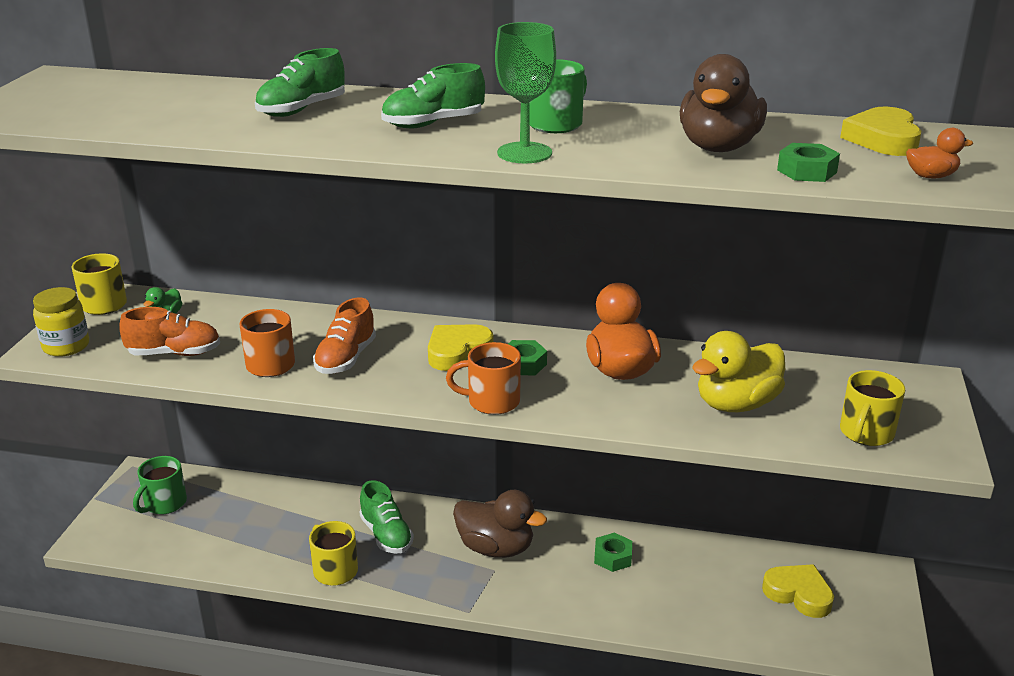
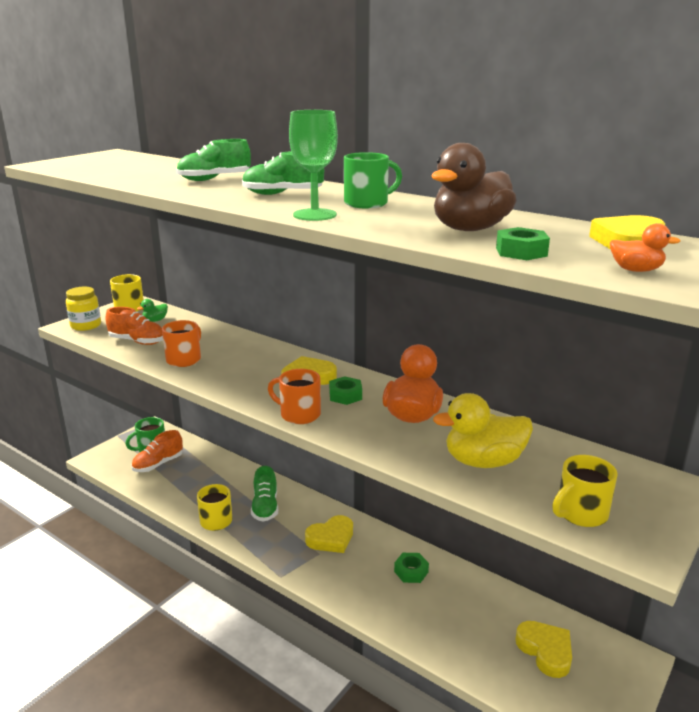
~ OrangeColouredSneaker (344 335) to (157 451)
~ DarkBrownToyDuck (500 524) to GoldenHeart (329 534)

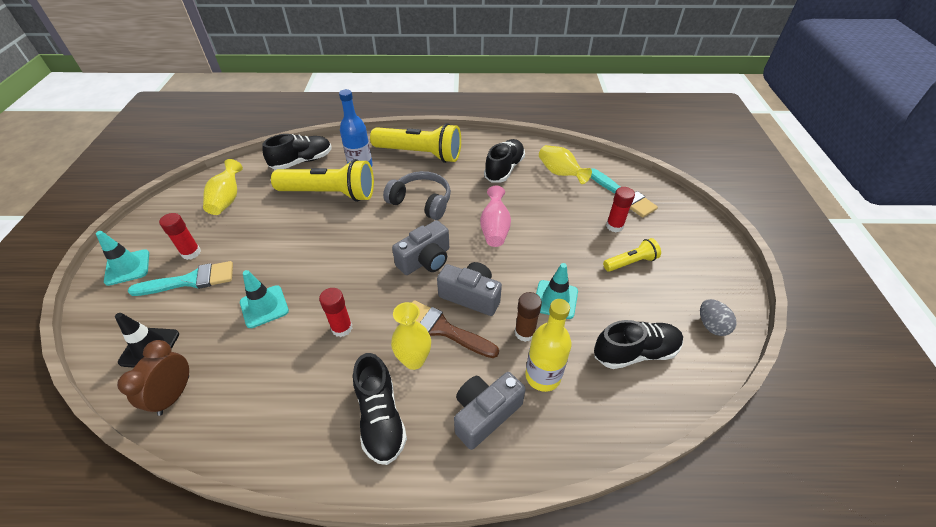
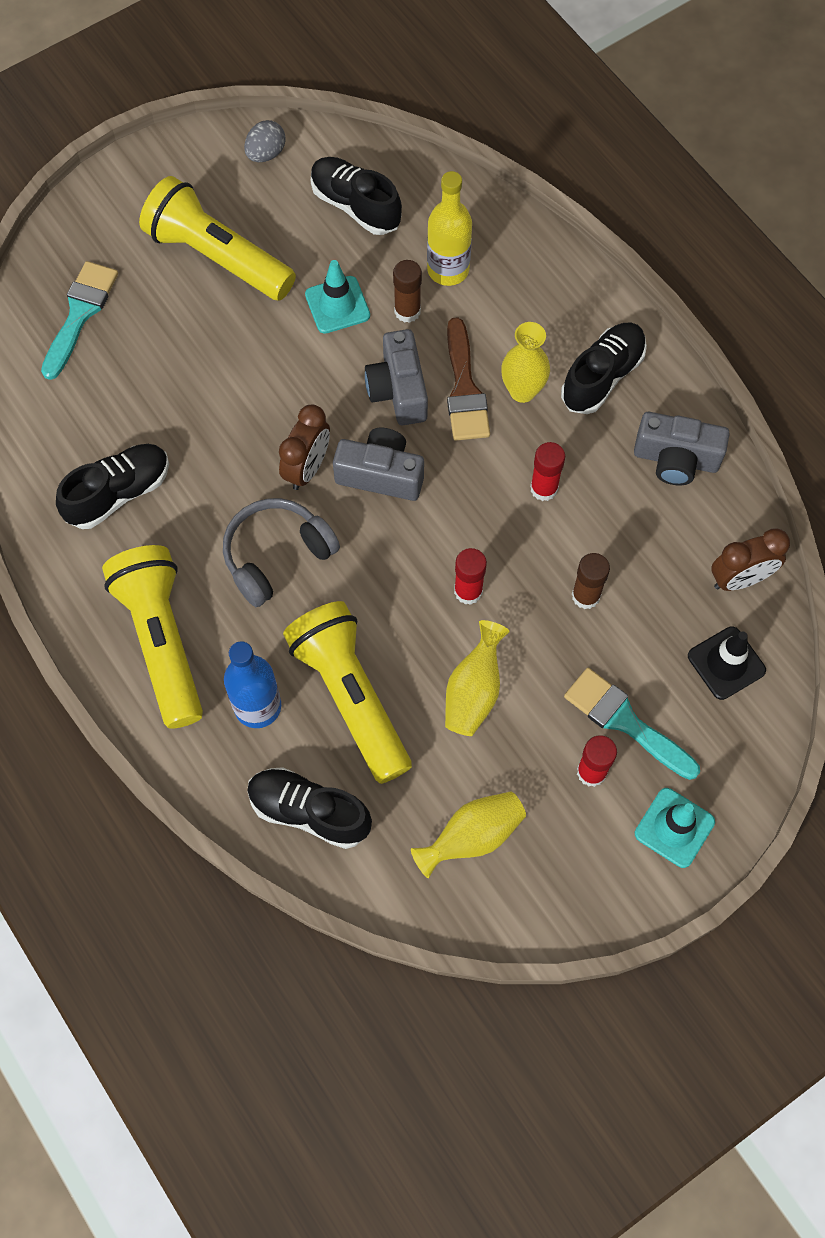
~ TurquoiseTrafficCone (264 299) to DarkBrownGlueStick (591 581)
~ GreyHeadphones (417 195) = (281 552) 60 degrees clockwise
~ GreyCamera (490 411) to (682 448)
- RosyTallVase (495 216)
~ BlackSneaker (504 161) = (112 486) 150 degrees clockwise
~ GoldenTallVase (565 164) to (477 678)
~ GoldenFlashlight (632 255) = (217 238) x2.01
~ CrimsonGlueStick (620 209) to (470 576)
+ DarkBrownBedsideClock (304 447)

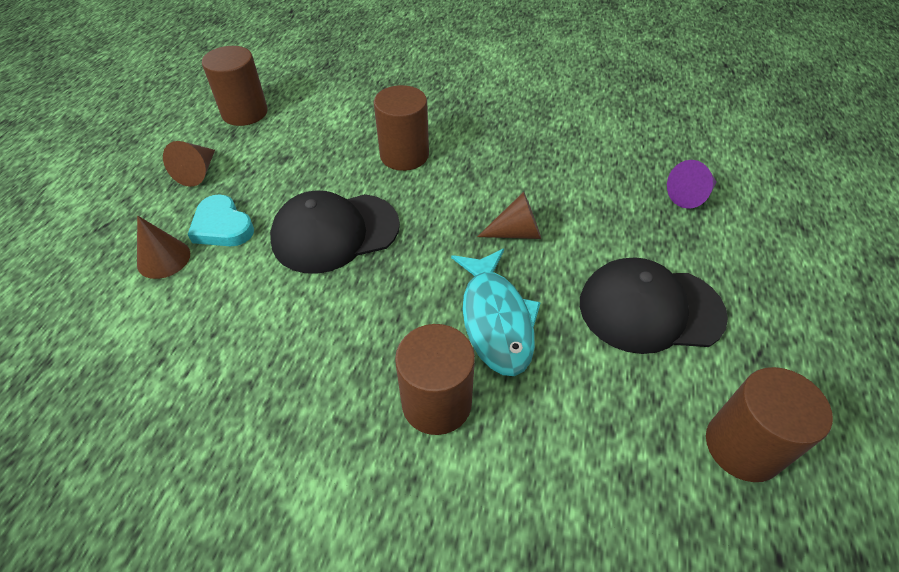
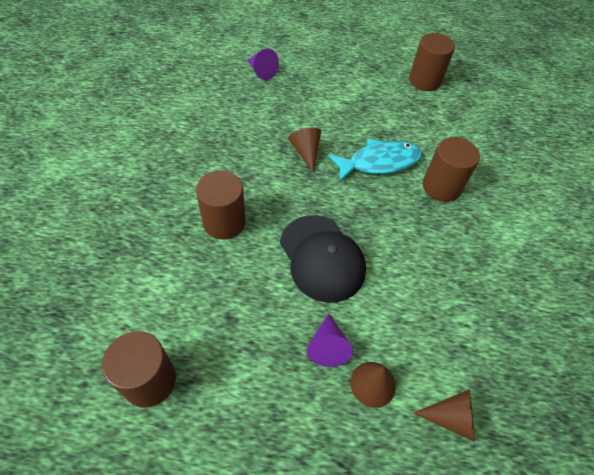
~ DarkBrownConeShape (189 164) to (444 415)
~ TurquoiseHeart (220 220) to VioletConeShape (330 340)
- BlackPeakedCap (654 305)

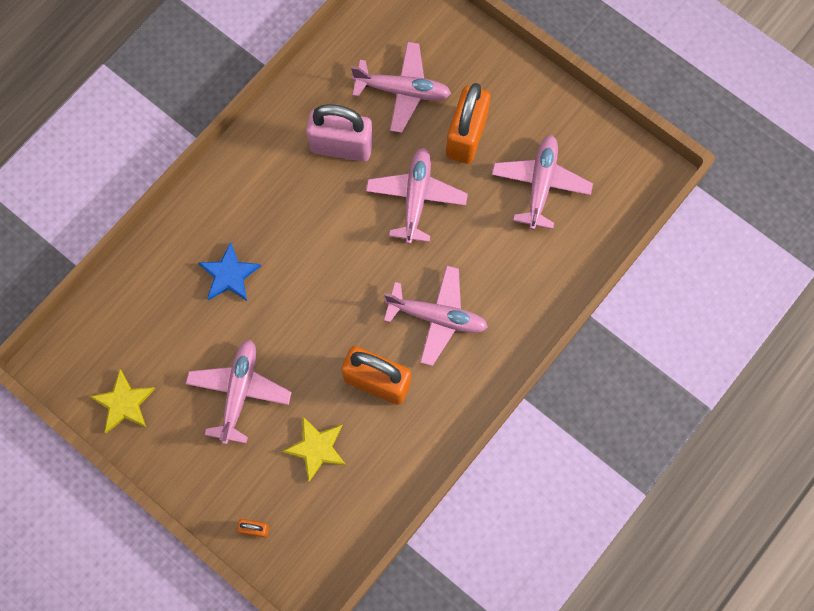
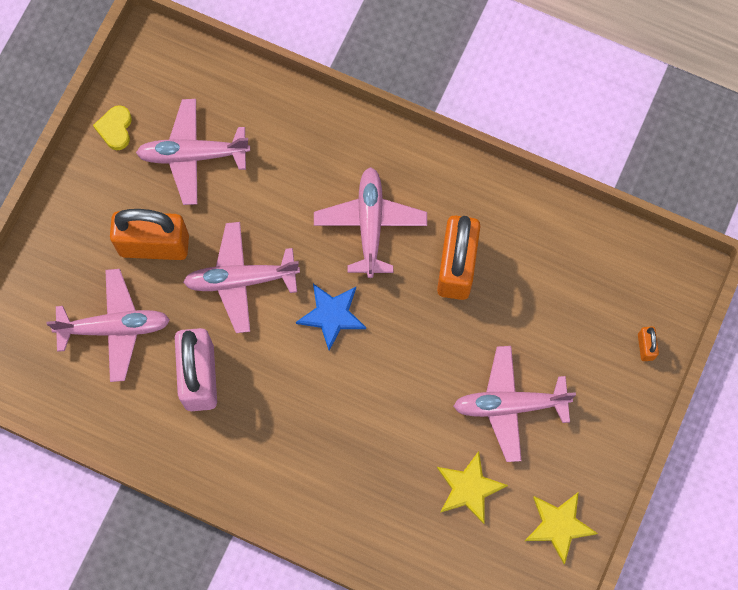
~ RoyalBlueFivePointedStar (229 271) to (331 317)
~ GoldenFivePointedStar (314 449) to (472 487)
~ RosyPlane (401 87) = (108 325) 90 degrees clockwise
+ GoldenHeart (112 127)

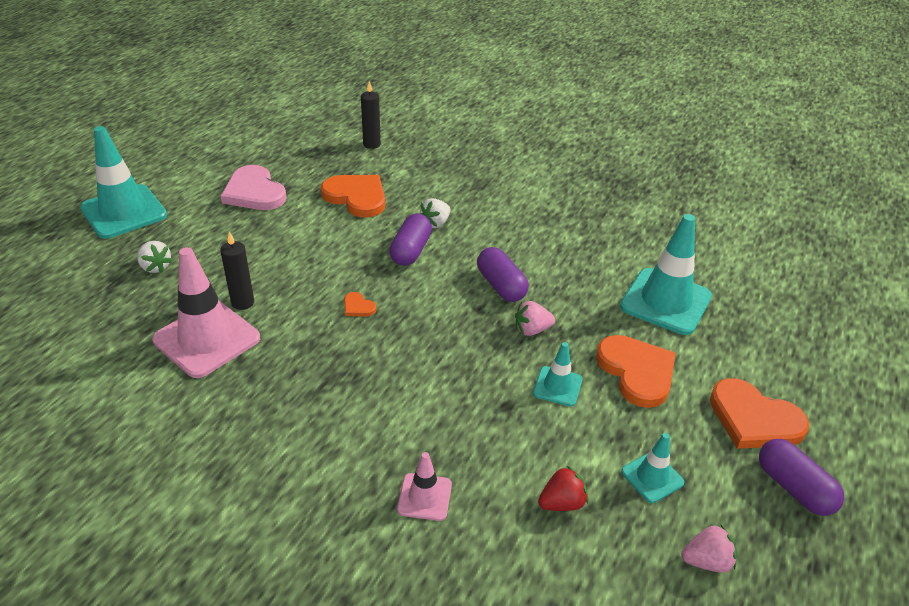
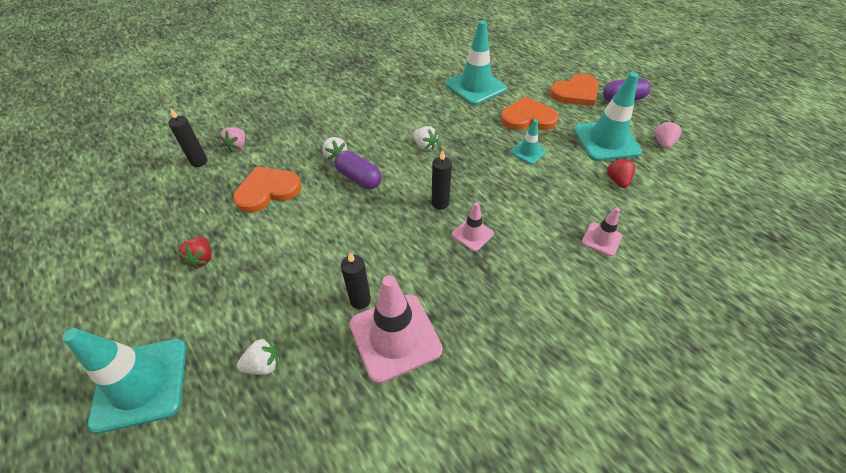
~ RosyHeart (254 187) to CrimsonToyStrawberry (194 253)
- OrangeColouredHeart (360 304)
~ VioletPill (503 274) to PureWhiteToyStrawberry (426 138)
~ RosyToyStrawberry (535 318) to (232 139)
~ TurquoiseTrafficCone (652 468) = (608 116) x1.96
+ BlackWaxCandle (442 179)
+ RosyTrafficCone (472 226)

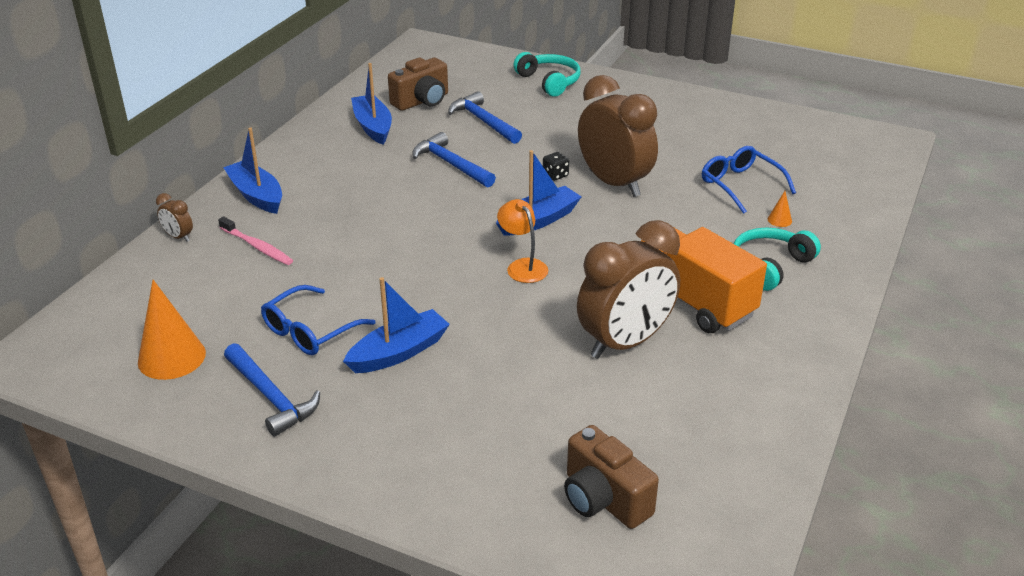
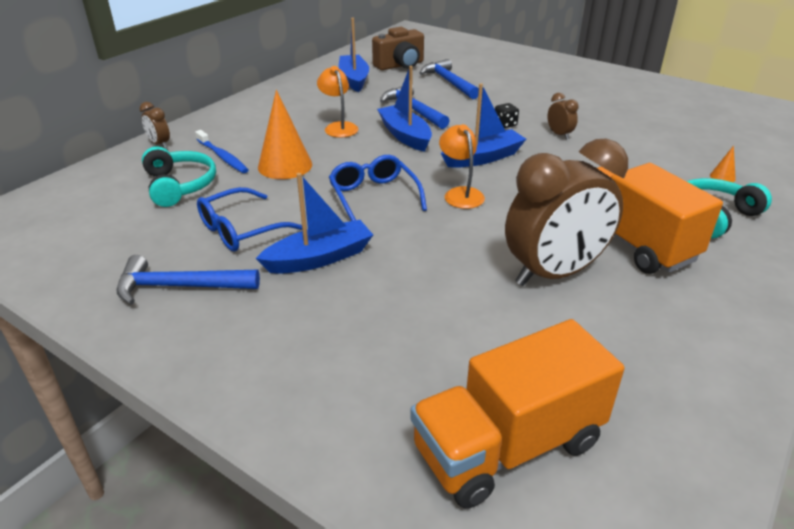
~ OrangeColouredConeShape (172 330) to (285 134)
~ RosyDentalBrush (255 240) to RoyalBlueDentalBrush (222 151)
~ RoyalBlueSailboat (252 170) to (404 109)
~ RoyalBlueHammer (272 390) = (188 280) 120 degrees clockwise
~ TurquoiseHeadphones (547 74) to (179 176)
~ DarkBrownCamera (611 477) to OrangeColouredTruck (517 414)
~ DarkBrownBedsideClock (618 136) = (563 116) x0.41
~ RoyalBlueSpectacles (749 180) to (378 188)
+ OrangeColouredDeskLamp (337 102)

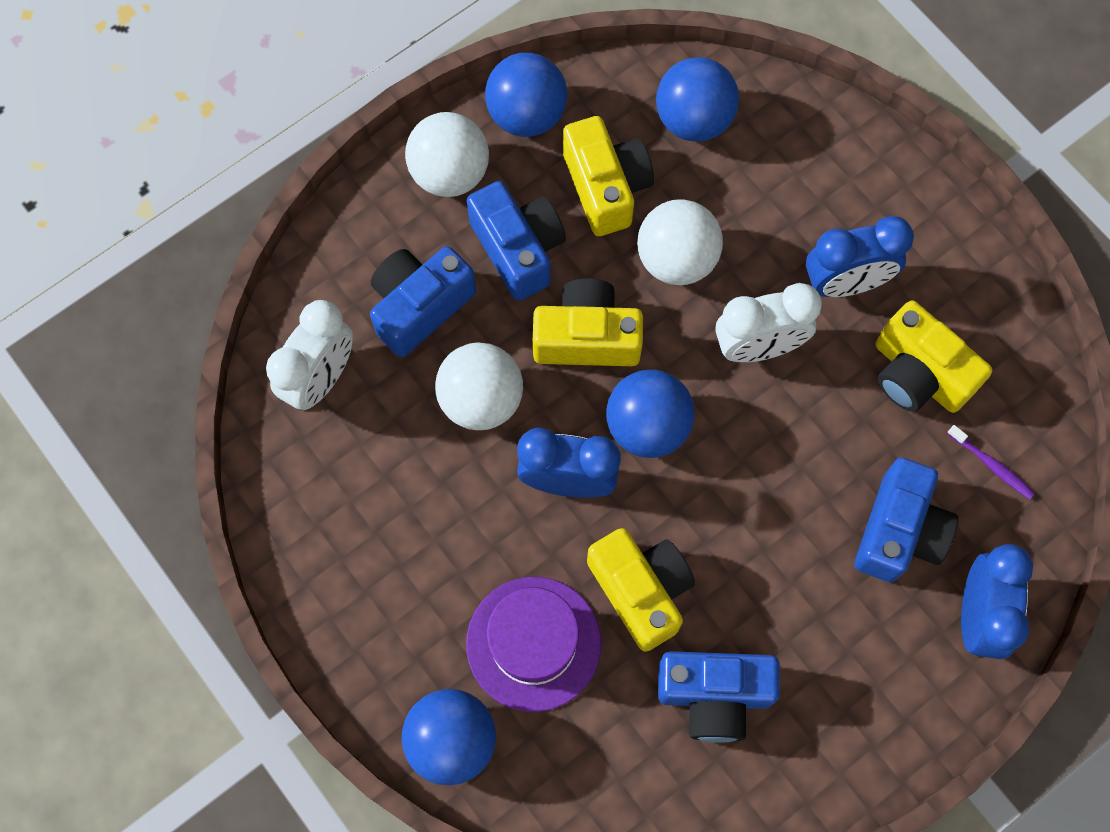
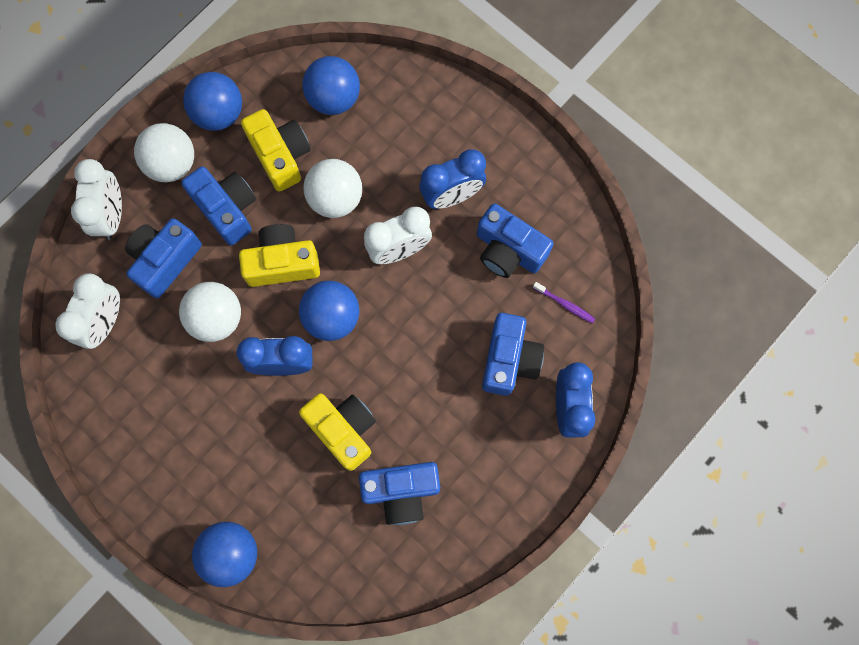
- VioletHat (533 644)
~ GoldenCamera (933 357) to RoyalBlueCamera (515 241)
+ PureWhiteBedsideClock (96 199)

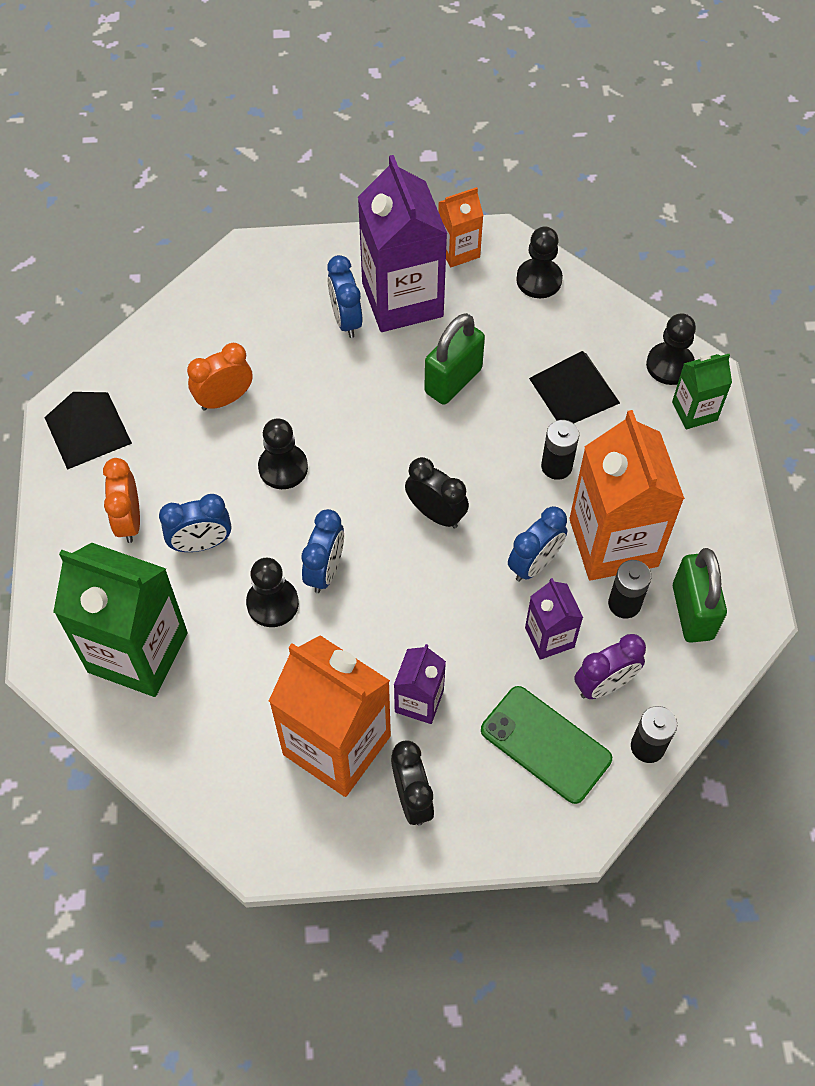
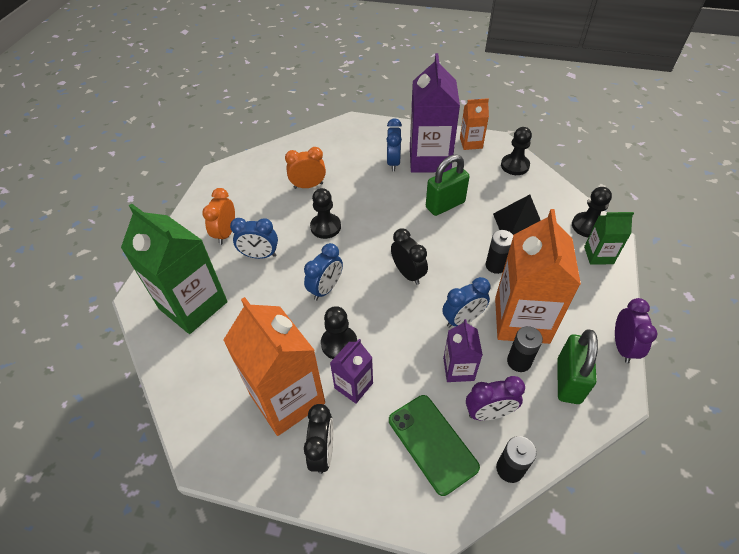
- BlackPyramidShape (88 431)
~ BlackGamePawn (272 592) to (339 332)
+ VioletBedsideClock (636 330)

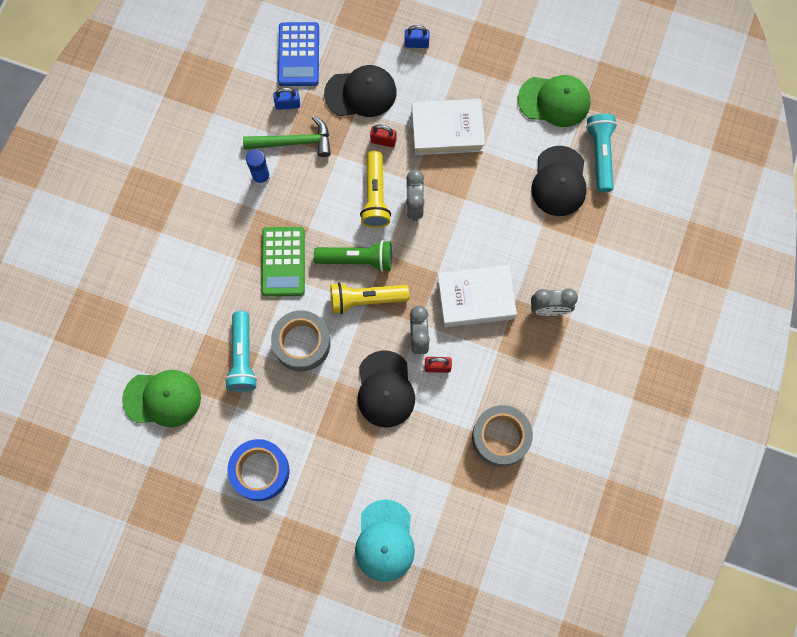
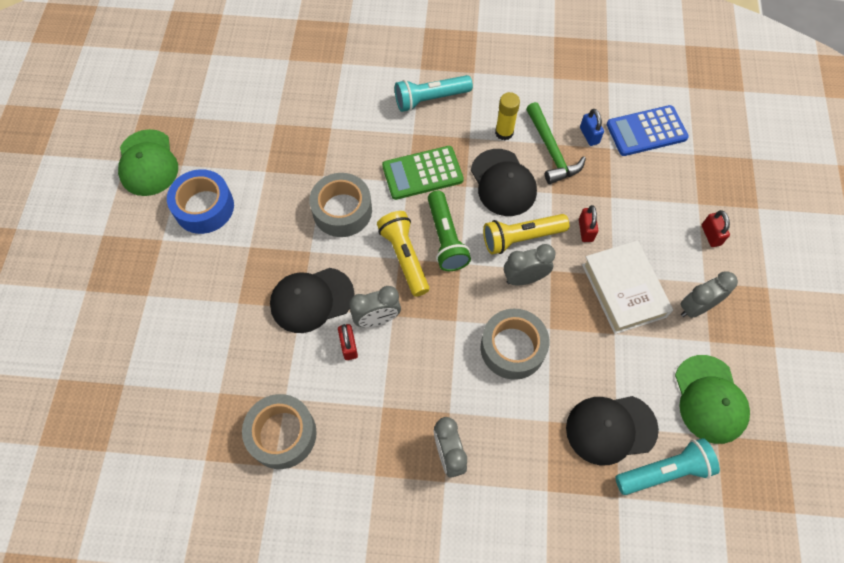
~ GreenPeakedCap (161 398) to (148 162)
~ TurquoiseFlashlight (241 351) to (434 93)
~ RoyalBlueGlueStick (258 167) to GoldenGlueStick (507 116)
~ BlackPeakedCap (360 91) to (504 182)
- TurquoisePeakedCap (385 540)
~ RoyalBlueLock (417 36) to CrimsonLock (716 228)
- PureWhiteHardcover (477 296)
+ GreyStickyTape (515 344)
+ GreyBedsideClock (709 294)

